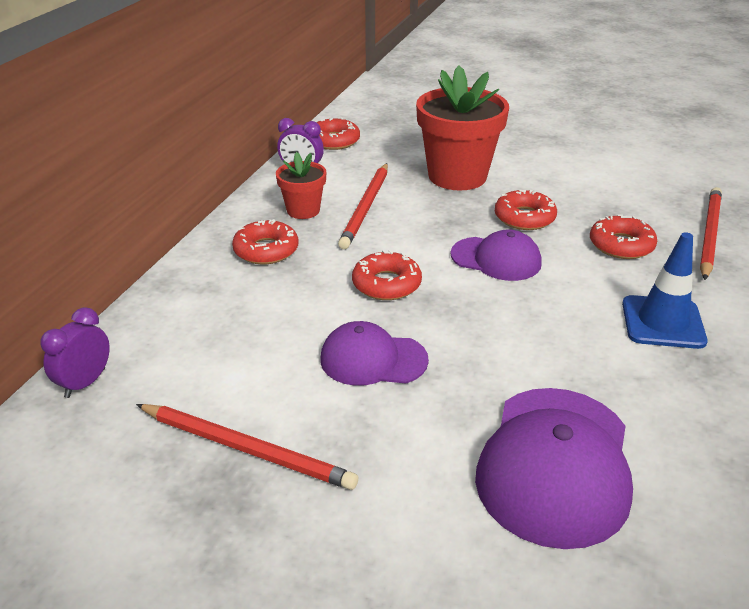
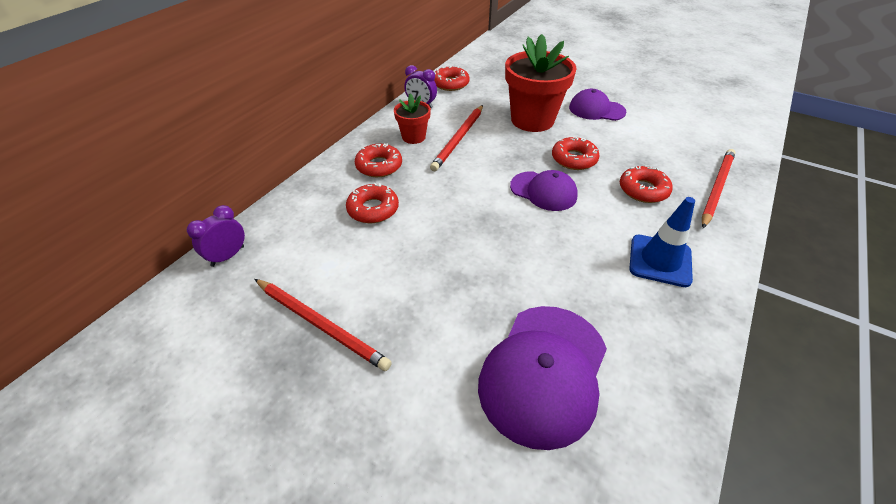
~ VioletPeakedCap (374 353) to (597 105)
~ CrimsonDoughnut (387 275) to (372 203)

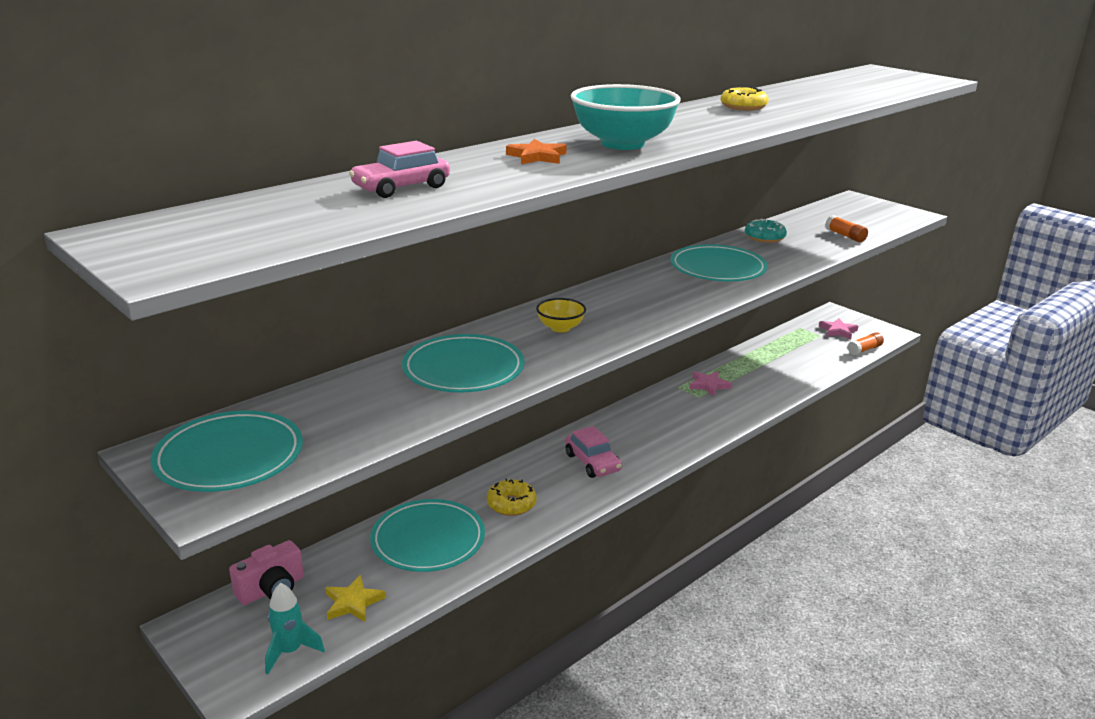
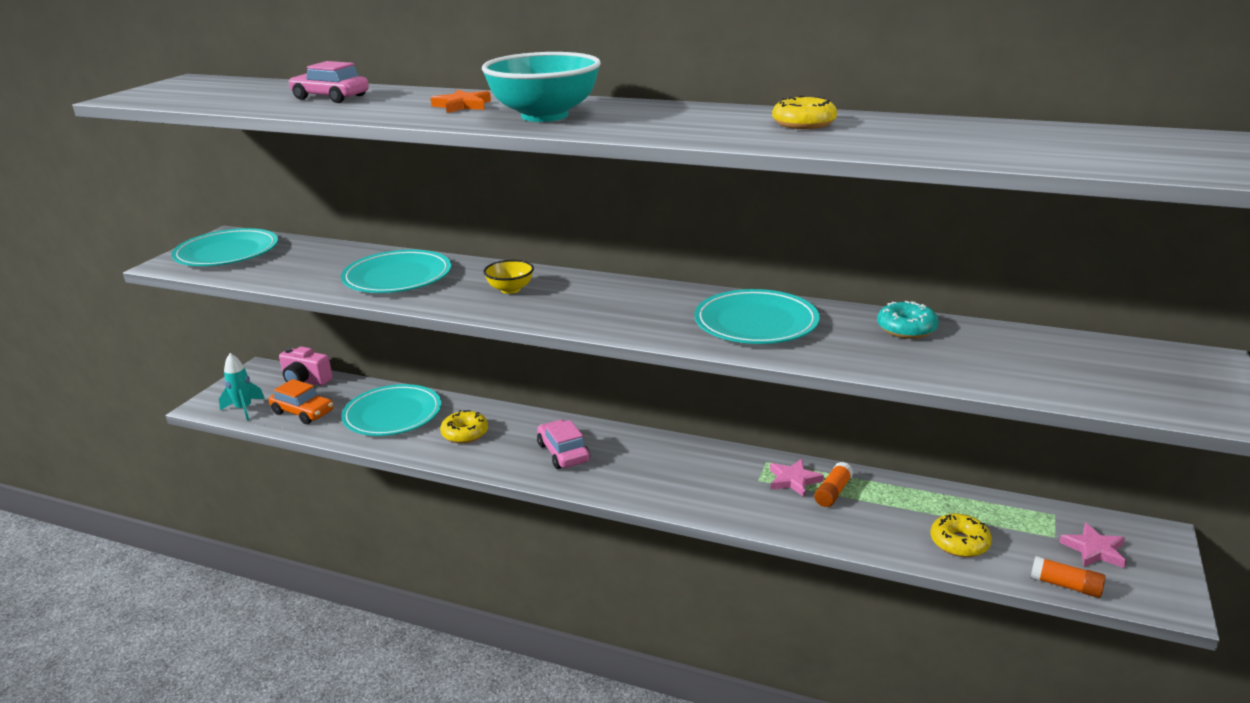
~ GoldenFivePointedStar (355 598) to OrangeColouredAutomobile (301 401)
~ RosyAutomobile (593 452) = (563 444) 120 degrees clockwise
~ OrangeColouredGlueStick (846 228) to (833 484)
+ GoldenDoughnut (961 535)

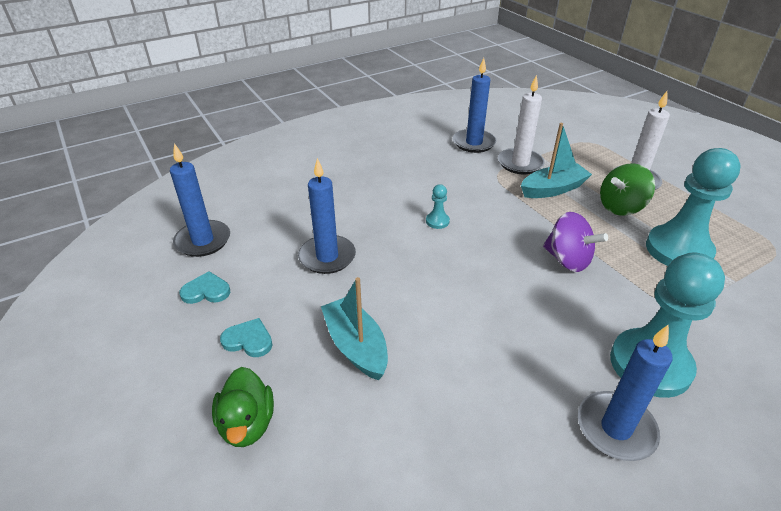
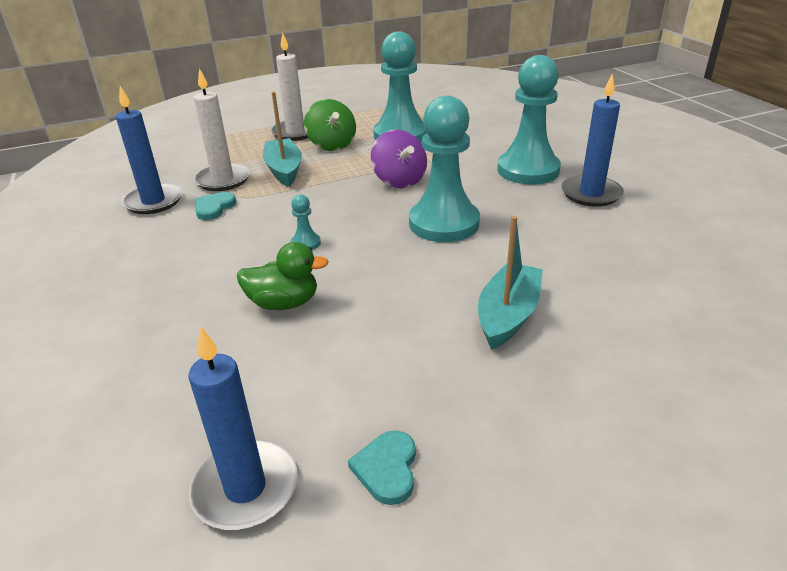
~ GreenToyDuck (243 407) to (283 276)
~ TurquoiseHeart (246 337) to (215 206)
- RoyalBlueWaxCandle (327 216)
~ TurquoiseSailboat (354 329) = (510 283) 135 degrees clockwise
~ VioletSpinningTop (575 242) = (399 159) 105 degrees clockwise
+ TurquoiseGamePawn (444 169)

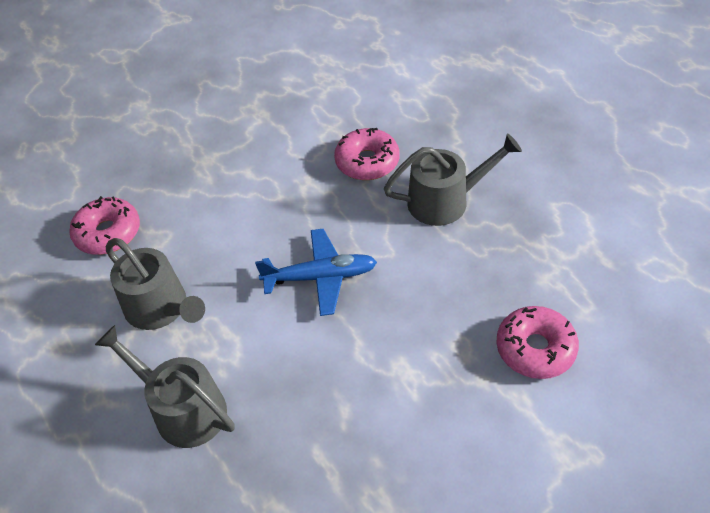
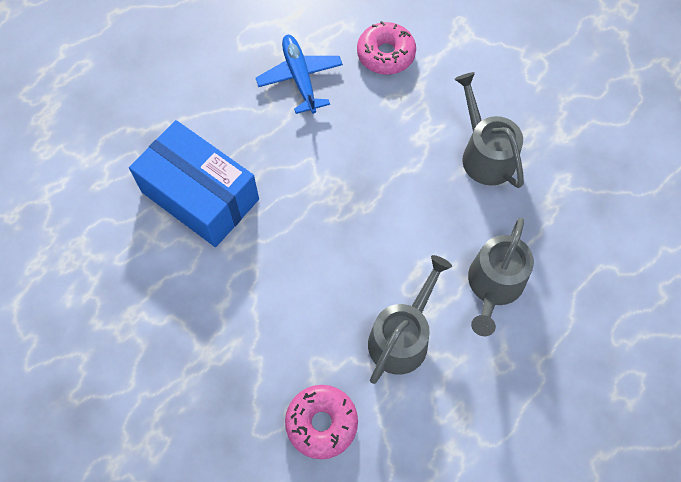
~ RoyalBluePlane (316 272) to (299 74)
~ RosyDoughnut (367 154) to RoyalBlueParcel (194 183)
~ GreySprinklingCan (453 179) to (489 130)

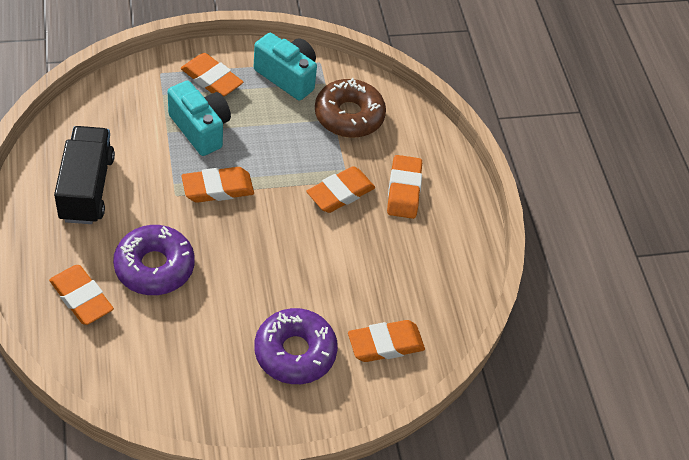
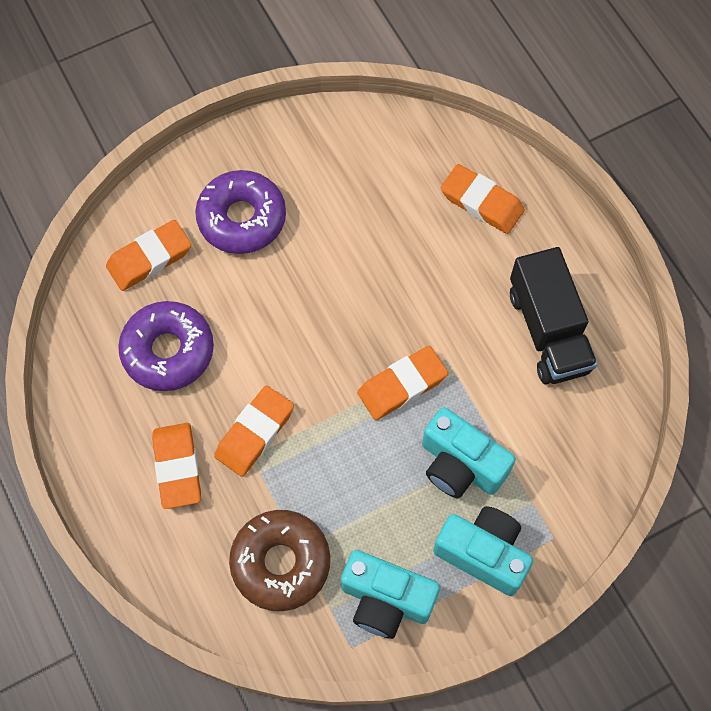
~ VioletDoughnut (154 260) to (166 346)
~ OrangeColouredGumEraser (212 75) to TurquoiseCamera (483 551)

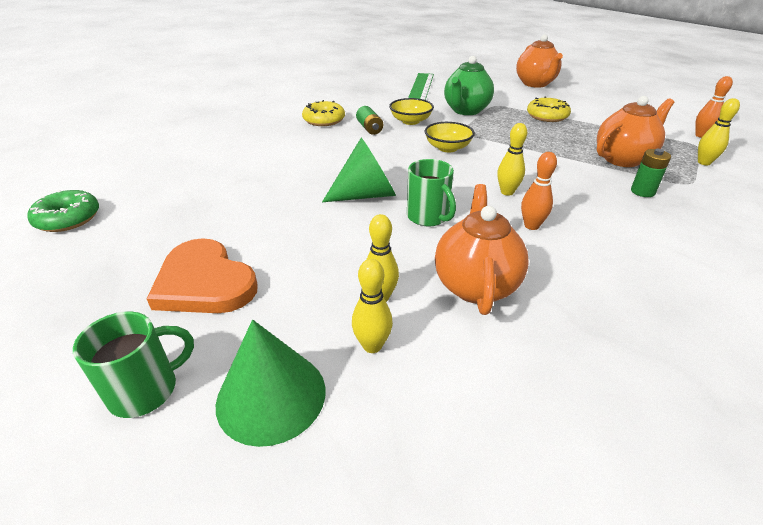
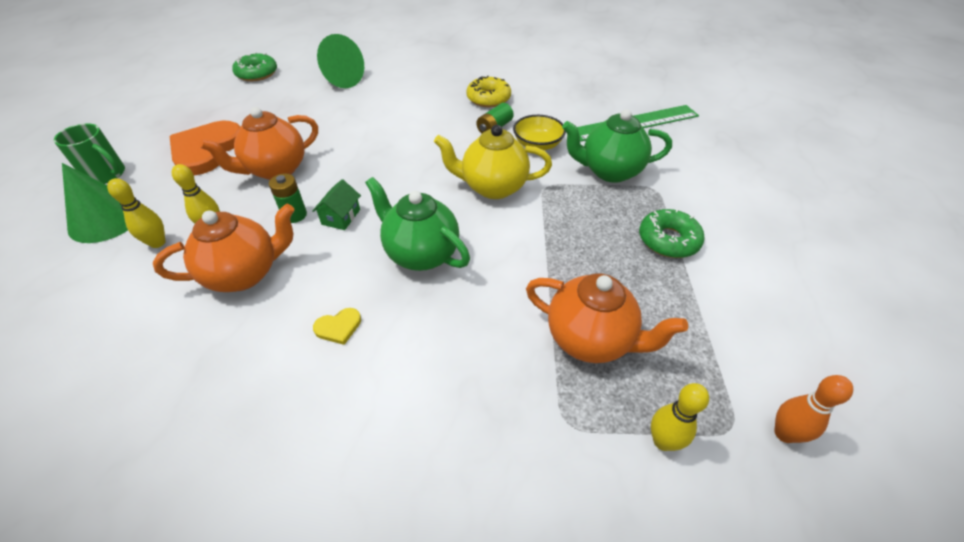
~ GreenConeShape (359 170) to (340 61)
~ GreenMug (431 192) to GreenToyHouse (337 204)
~ GoldenServingBowl (450 137) to GoldenChinaTeapot (493 162)
~ GoldenTenpin (512 159) to GreenChinaTeapot (417 224)
~ OrangeColouredChinaTeapot (539 61) to (258 143)
- OrangeColouredTenpin (539 191)
~ GoldenDoughnut (549 109) to GreenDoughnut (672 233)
~ GreenPowerCell (651 173) to (288 198)
+ GoldenHeart (337 326)

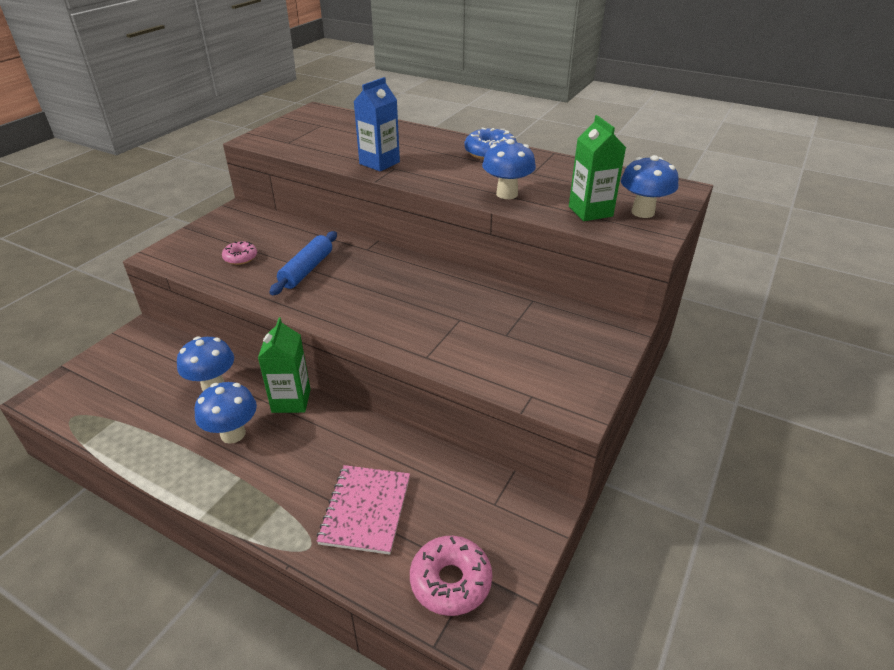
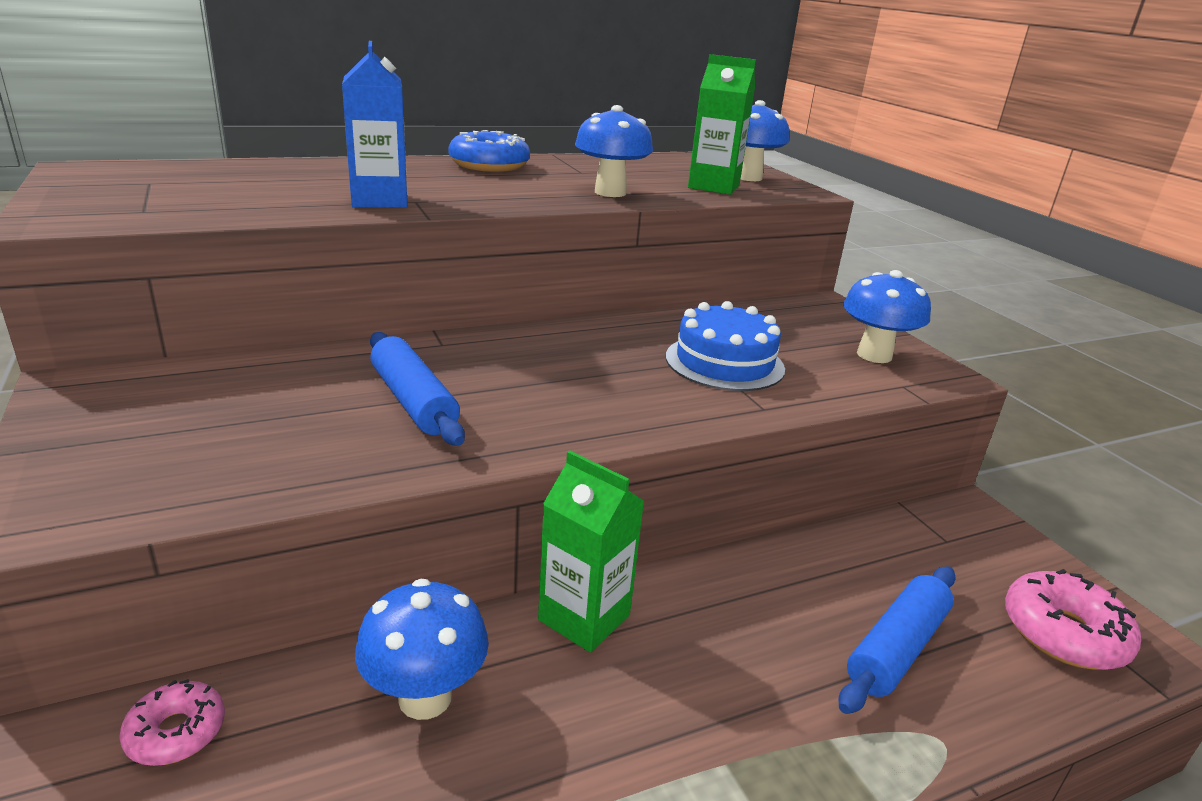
~ RoyalBlueFungus (226 413) to (887 316)
~ RosyDoughnut (239 253) to (172 722)
~ RosyExerciseBook (363 510) to RoyalBlueRollingPin (897 640)
+ RoyalBlueCake (725 346)

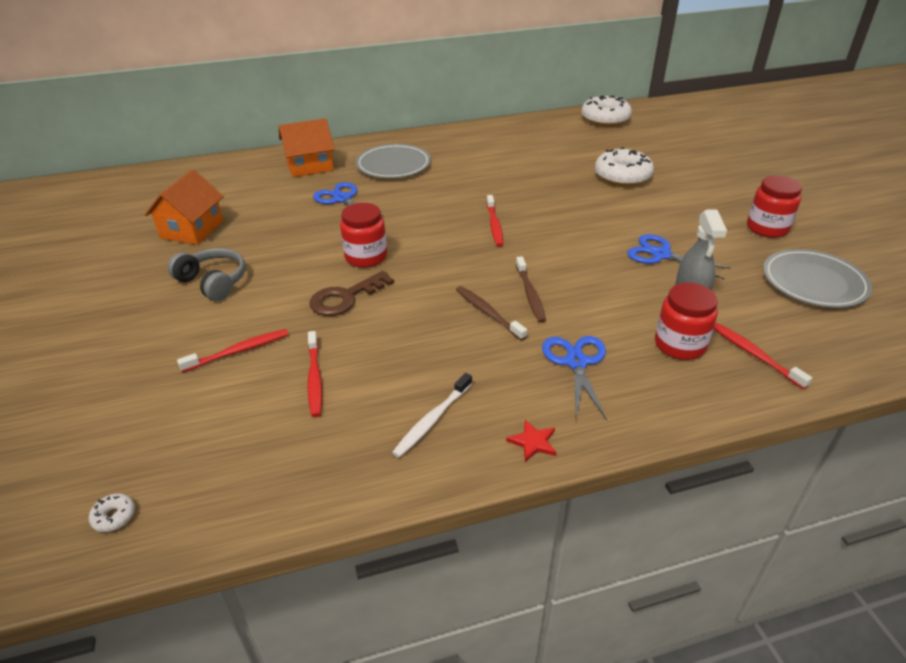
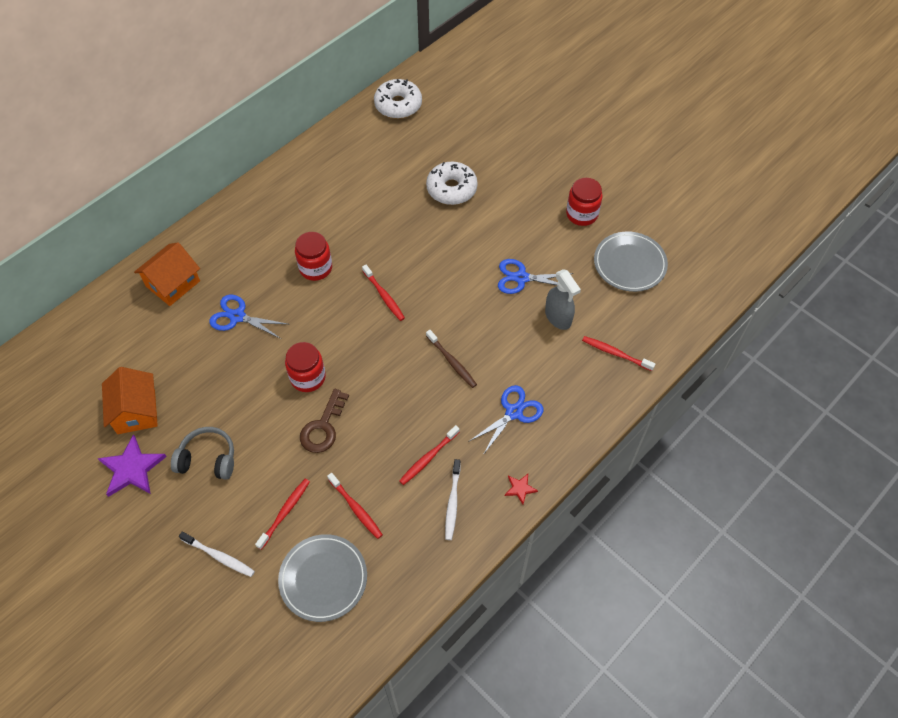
- PureWhiteDoughnut (112 512)
~ GreyPlate (393 161) to (322 578)
- DarkBrownDentalBrush (491 313)
~ RoyalBlueShears (574 378) = (506 420) 75 degrees clockwise
~ CrimsonJamJar (686 321) to (313 256)
+ VioletFivePointedStar (132 465)
+ PureWhiteDentalBrush (217 554)
+ CrimsonDentalBrush (429 455)

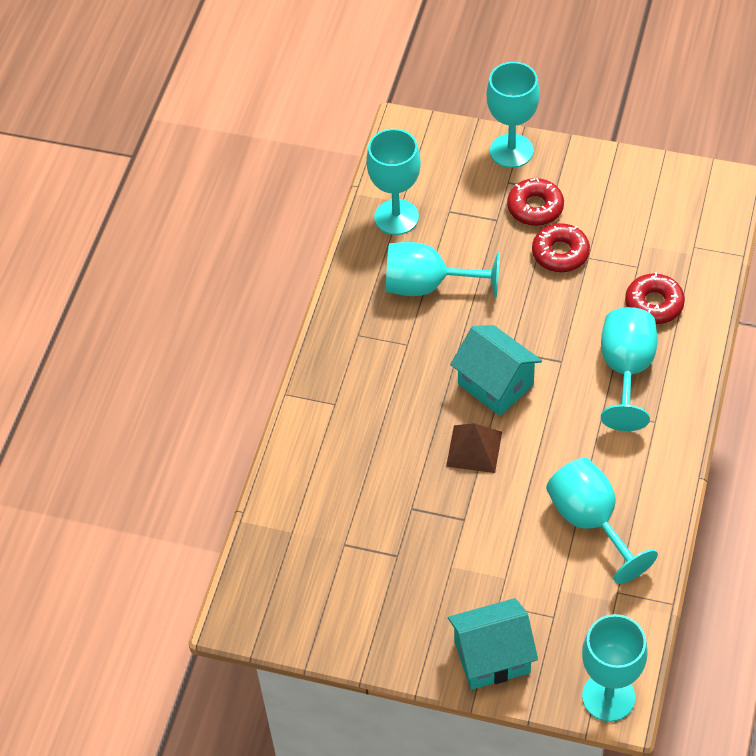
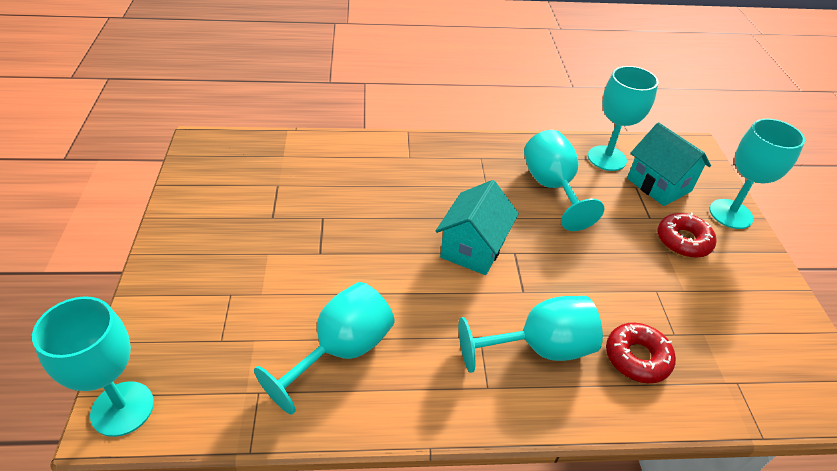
- DarkBrownPyramidShape (474 448)
~ TurquoiseToyHouse (493 644) to (669 164)
- CrimsonDoughnut (561 247)

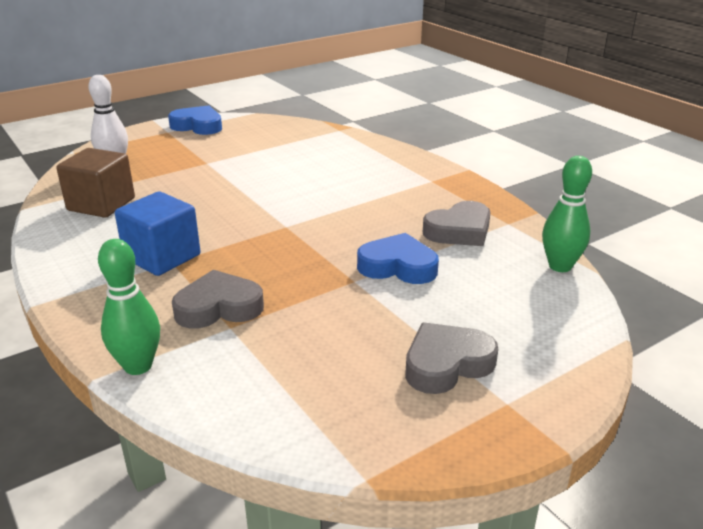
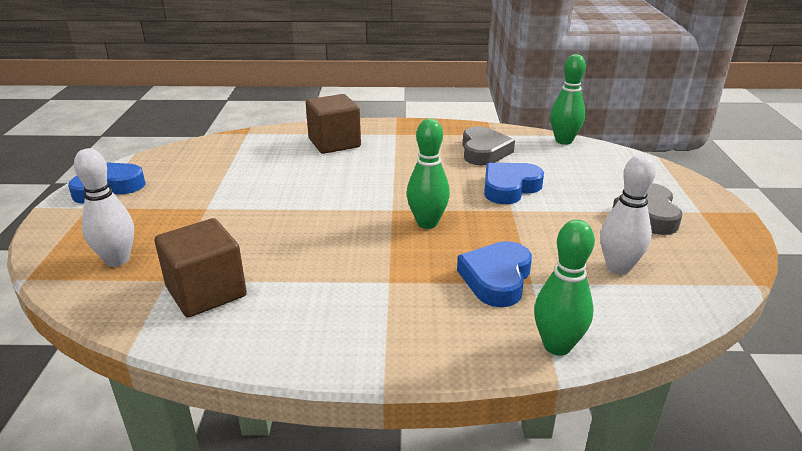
- RoyalBlueBlock (157 233)
~ GreyHeart (218 299) to RoyalBlueHeart (494 274)
+ DarkBrownBlock (333 124)
+ GreenTenpin (428 174)
+ PureWhiteTenpin (628 215)

